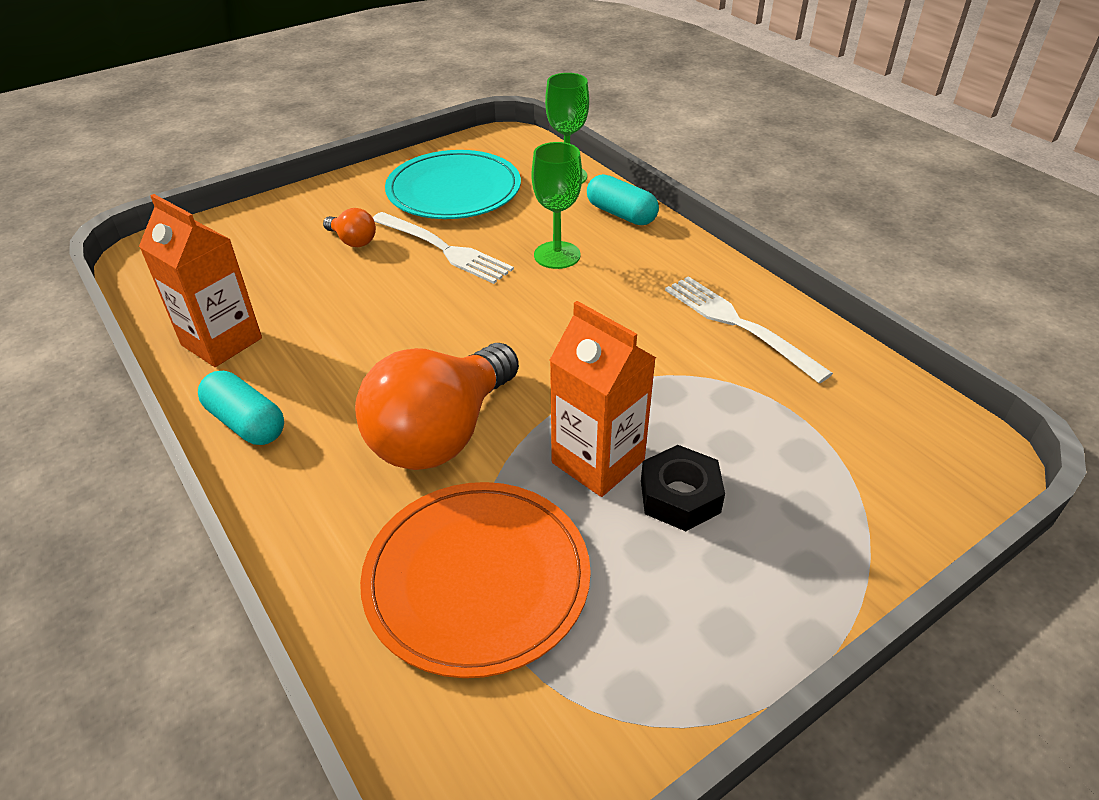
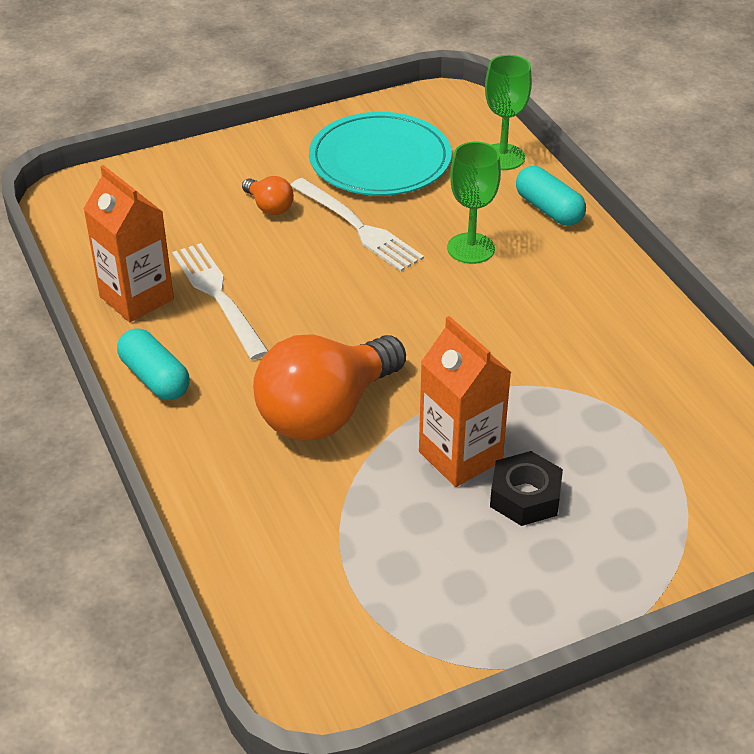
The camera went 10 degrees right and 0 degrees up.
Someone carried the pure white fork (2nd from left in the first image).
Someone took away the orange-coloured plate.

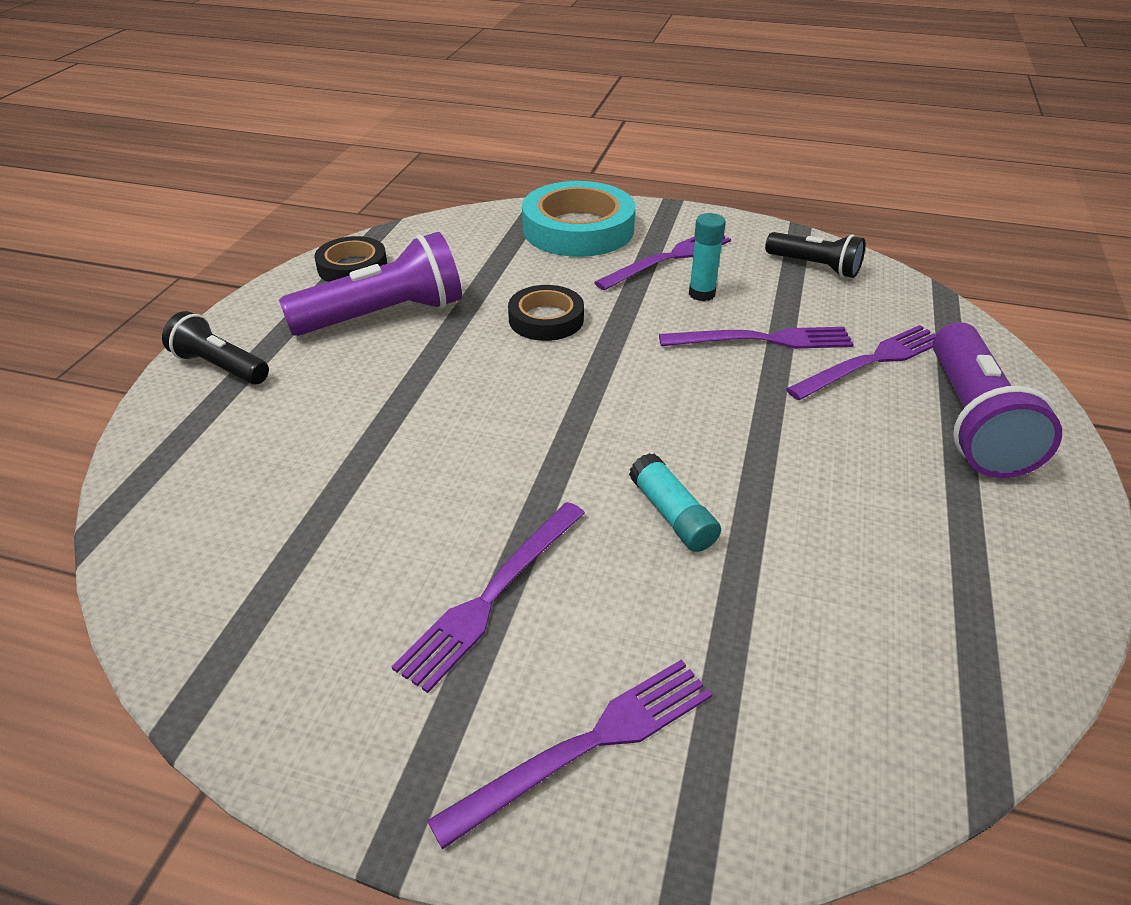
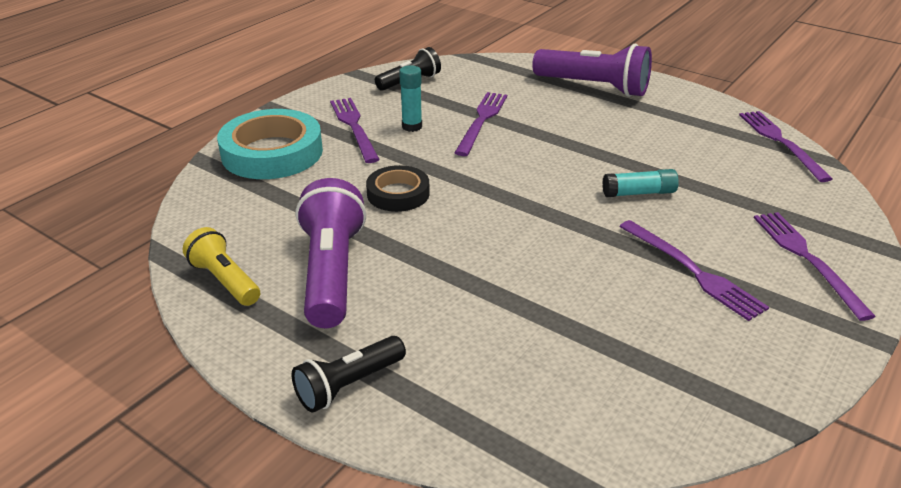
The camera went 70 degrees left and 5 degrees down.
Someone swapped the ebony tape (1st from left) for the golden pocket torch.
Someone carried the royal purple fork (5th from left in the first image).

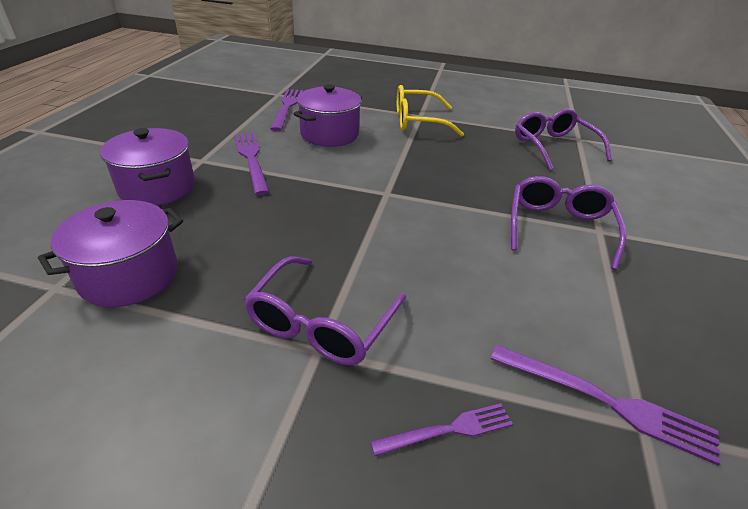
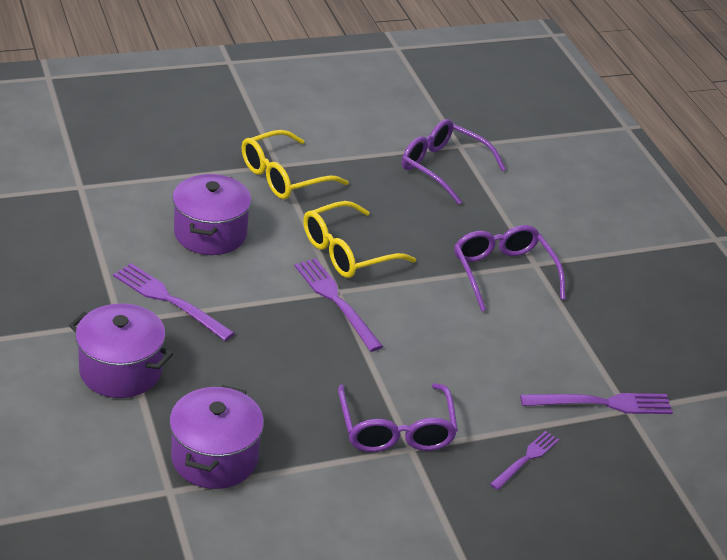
The camera went 35 degrees left and 0 degrees up.
Someone carried the royal purple fork (2nd from left).
Someone put down the golden eyeglasses (2nd from left).

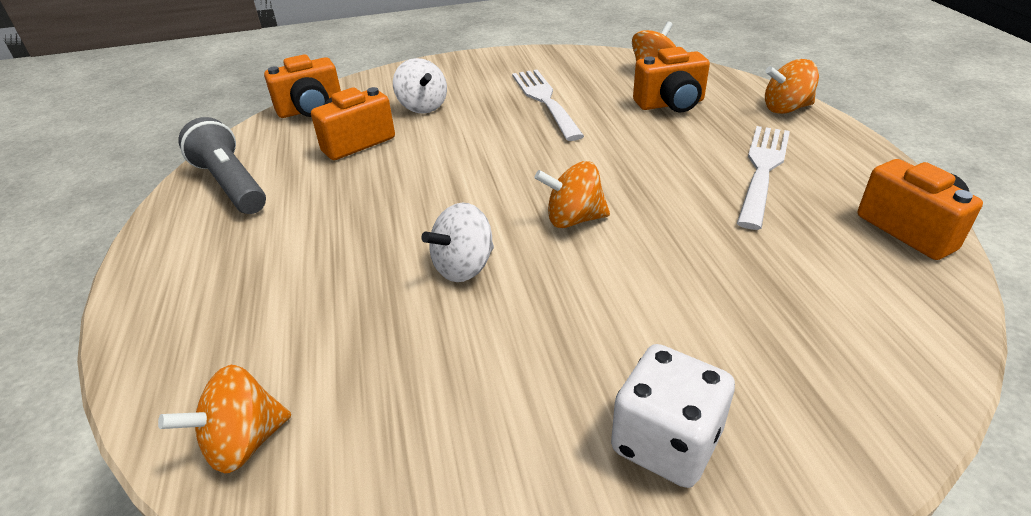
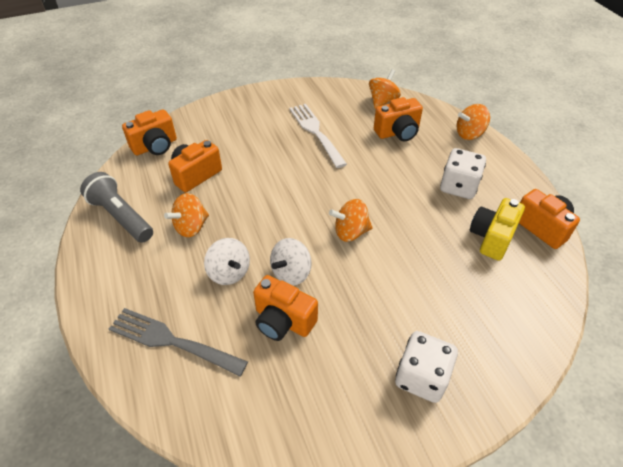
The camera went 10 degrees left and 10 degrees up.
Someone put down the grey fork.
Someone carried the orange-coloured toy top (1st from left).
Someone carried the pure white toy top (1st from left).
Someone put down the orange-coloured camera (3rd from left).
Someone swapped the pure white fork (2nd from left) for the pure white game die (2nd from left).
Someone put down the golden camera.

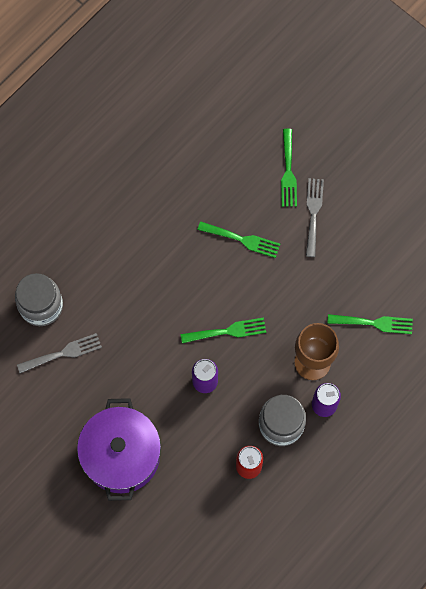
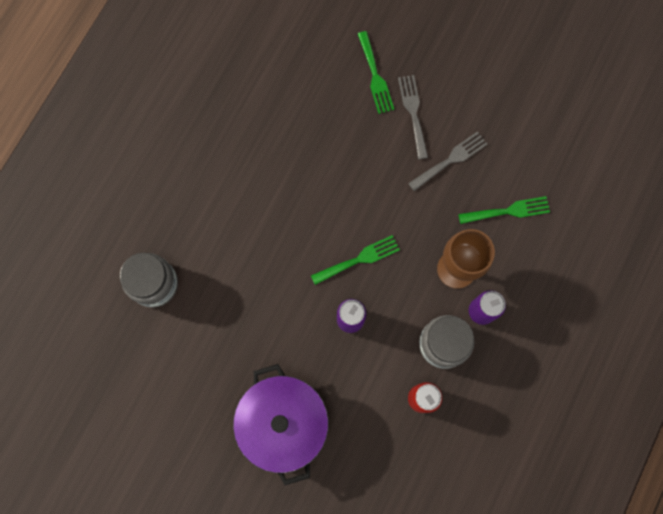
The camera went 15 degrees left and 5 degrees up.
Someone carried the grey fork (1st from left in the first image).
Someone took away the leaf-green fork (2nd from left).

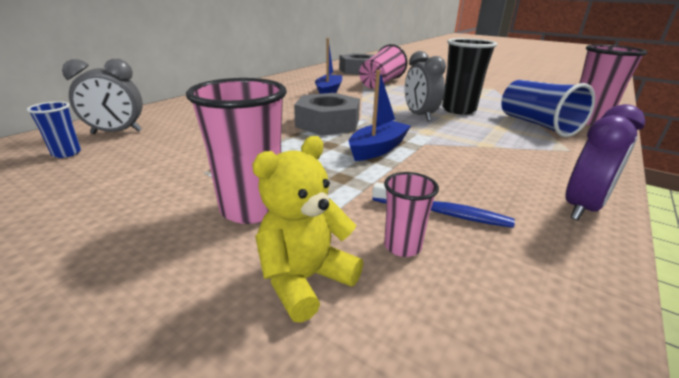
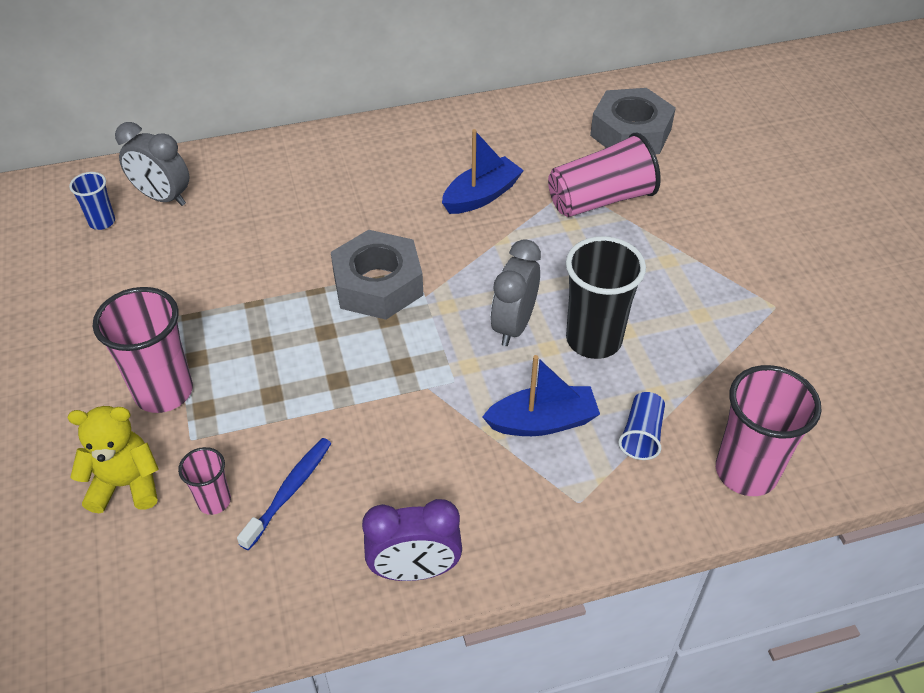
The camera went 40 degrees right and 20 degrees up.
Someone rotated the royal blue toothbrush by 120 degrees counterclockwise.
Someone carried the royal blue sailboat (2nd from left).
Someone scaled the royal blue tumbler (2nd from left) by 0.52.

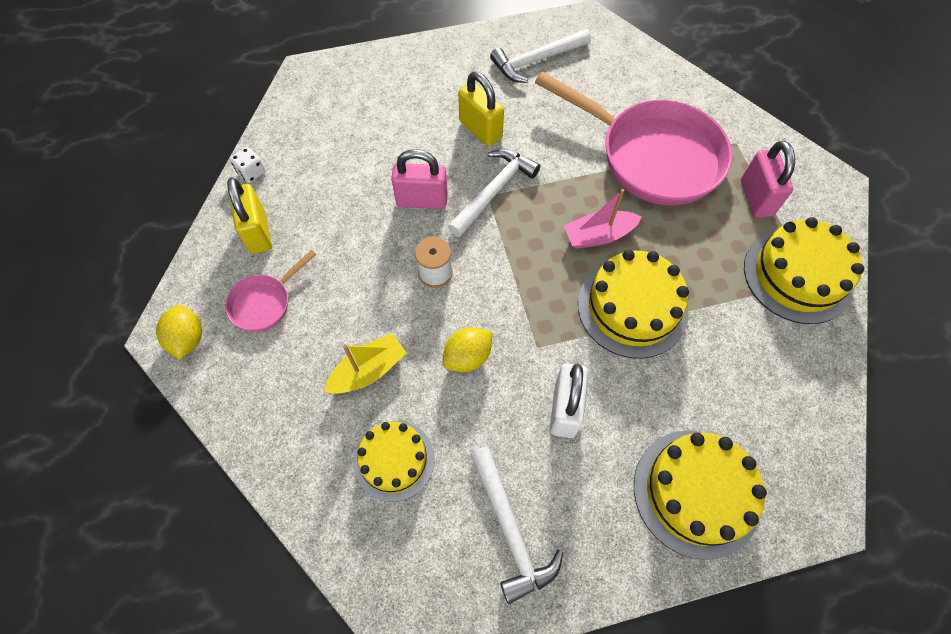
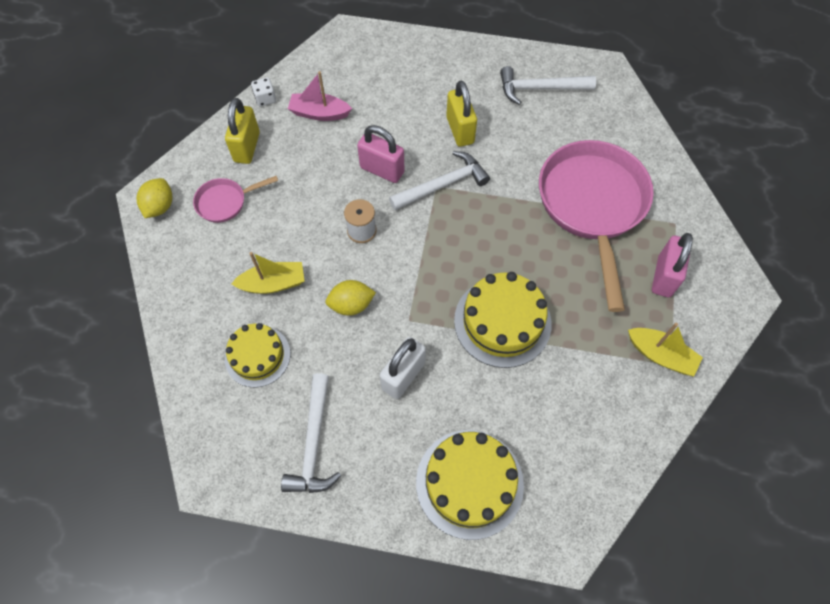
The camera went 25 degrees right and 0 degrees up.
Someone carried the pink sailboat.
Someone rotated the pink skillet (2nd from left) by 150 degrees counterclockwise.
Someone swapped the golden layer cake (4th from left) for the golden sailboat (2nd from left).

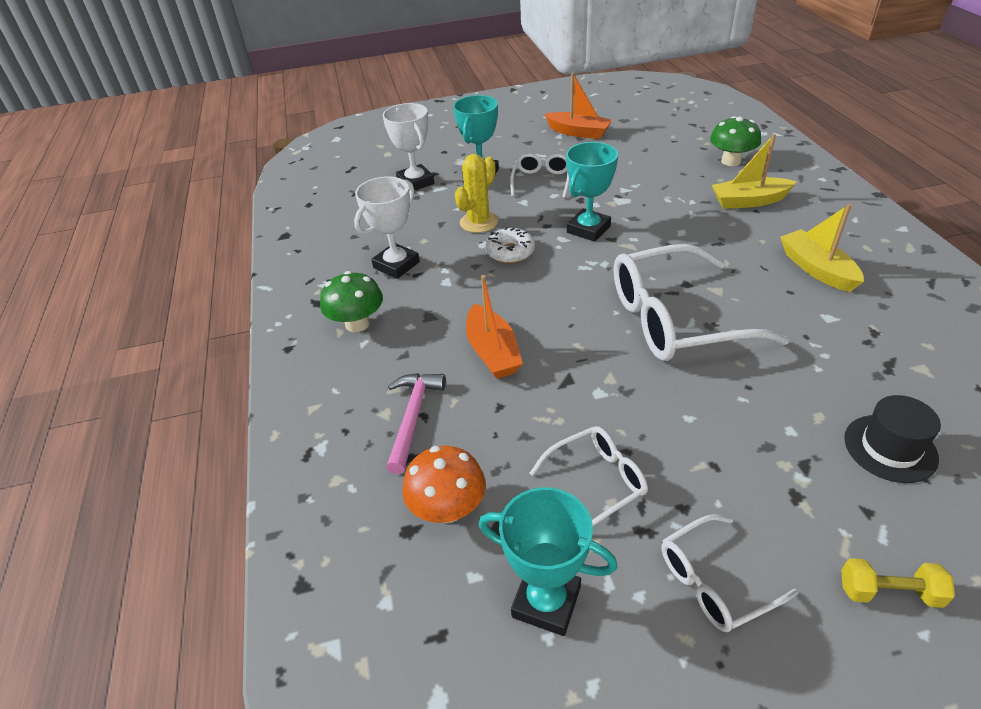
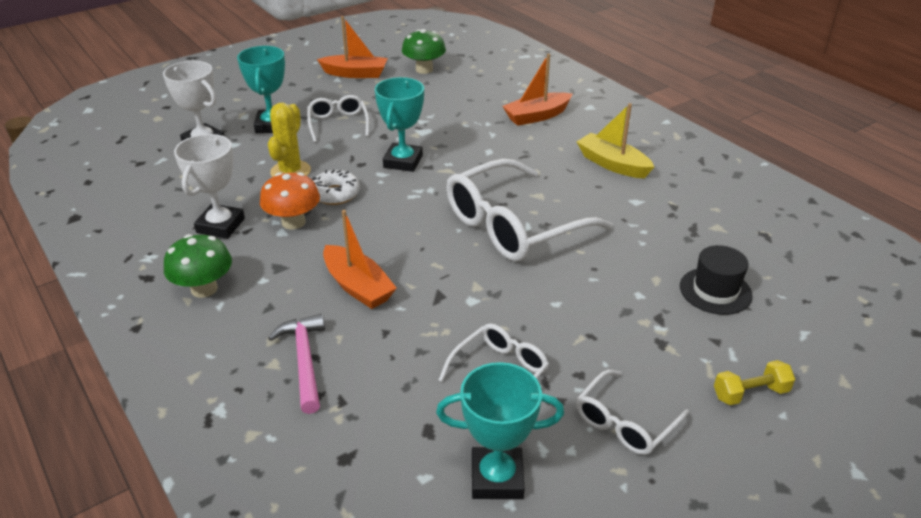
The camera went 25 degrees left and 5 degrees down.
Someone carried the orange-coloured fungus.
Someone carried the leaf-green fungus (2nd from left).
Someone repainted the golden sailboat (1st from left), which became the orange-coloured sailboat (3rd from left).

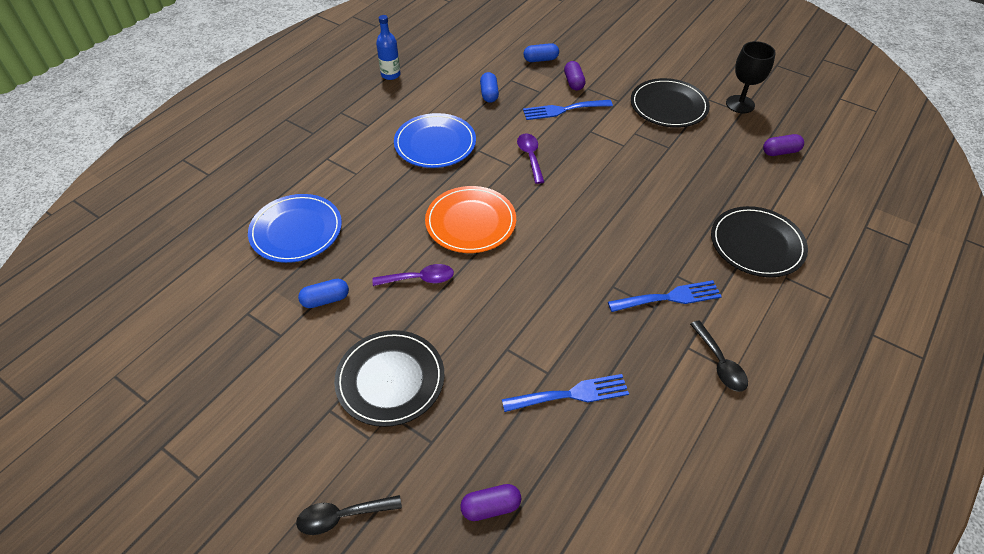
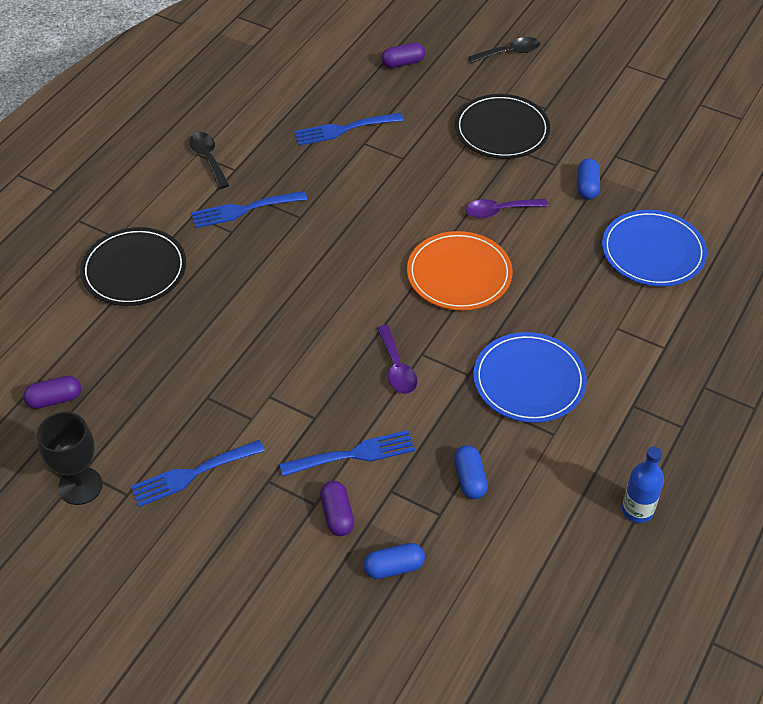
The camera went 175 degrees right and 0 degrees up.
Someone swapped the ebony plate (2nd from left) for the royal blue fork (1st from left).
Someone rotated the royal blue capsule (1st from left in the first image) by 60 degrees counterclockwise.

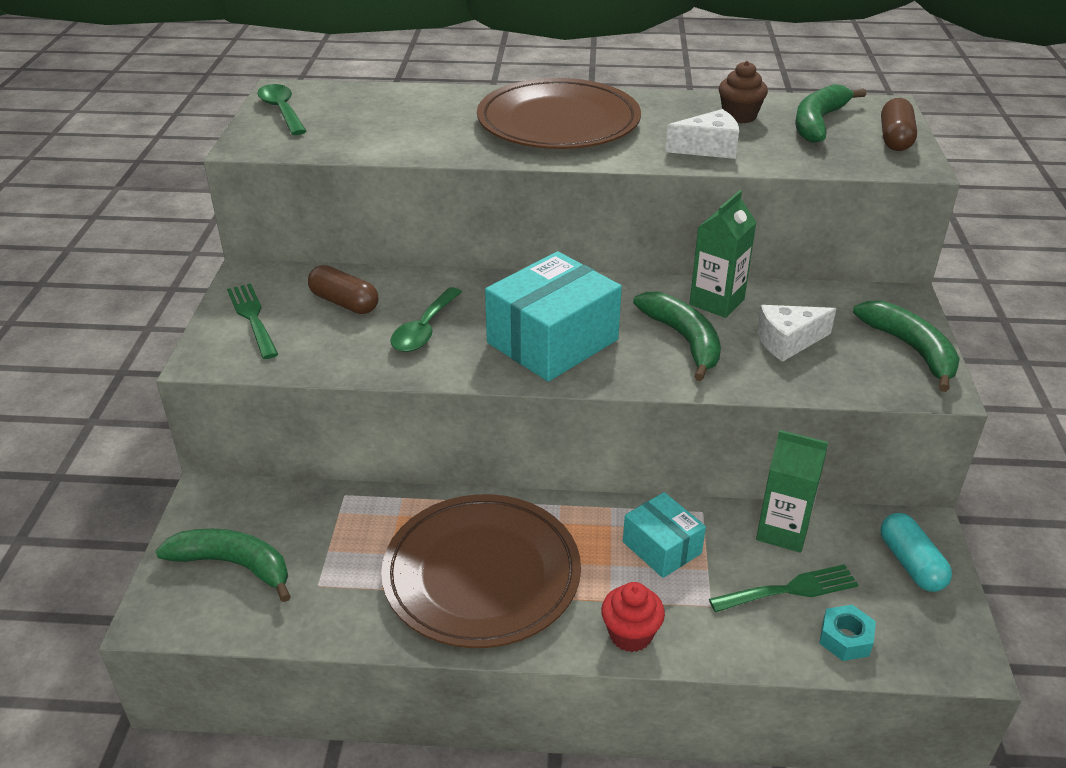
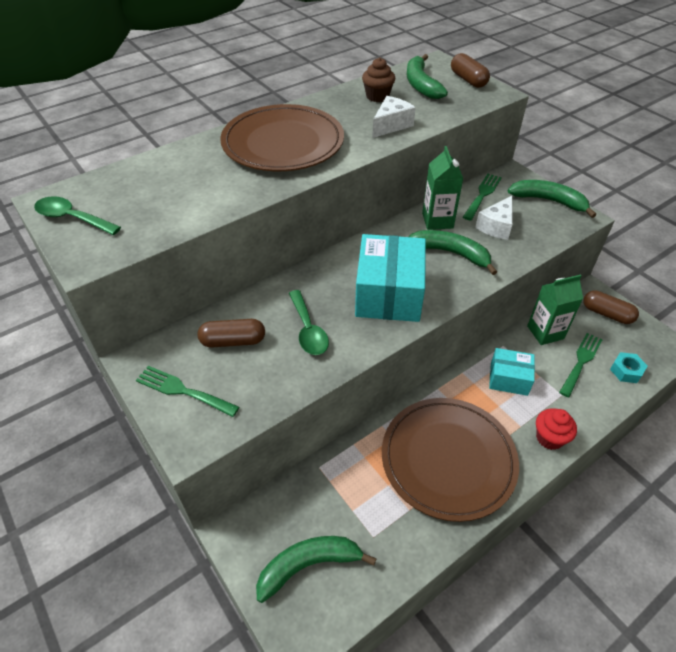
The camera went 40 degrees left and 10 degrees up.
Someone put down the leaf-green fork (2nd from left).
Someone repainted the turquoise capsule, which became the russet capsule (3rd from left).

